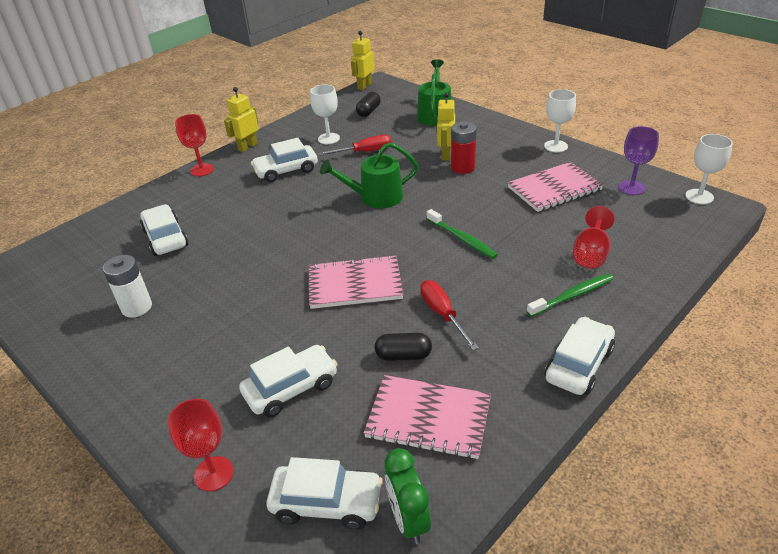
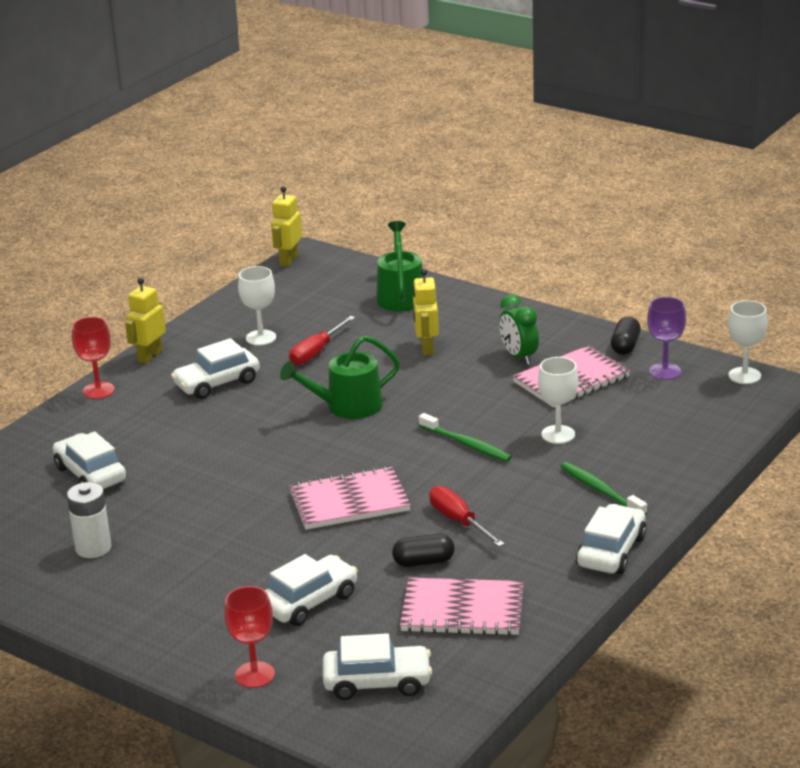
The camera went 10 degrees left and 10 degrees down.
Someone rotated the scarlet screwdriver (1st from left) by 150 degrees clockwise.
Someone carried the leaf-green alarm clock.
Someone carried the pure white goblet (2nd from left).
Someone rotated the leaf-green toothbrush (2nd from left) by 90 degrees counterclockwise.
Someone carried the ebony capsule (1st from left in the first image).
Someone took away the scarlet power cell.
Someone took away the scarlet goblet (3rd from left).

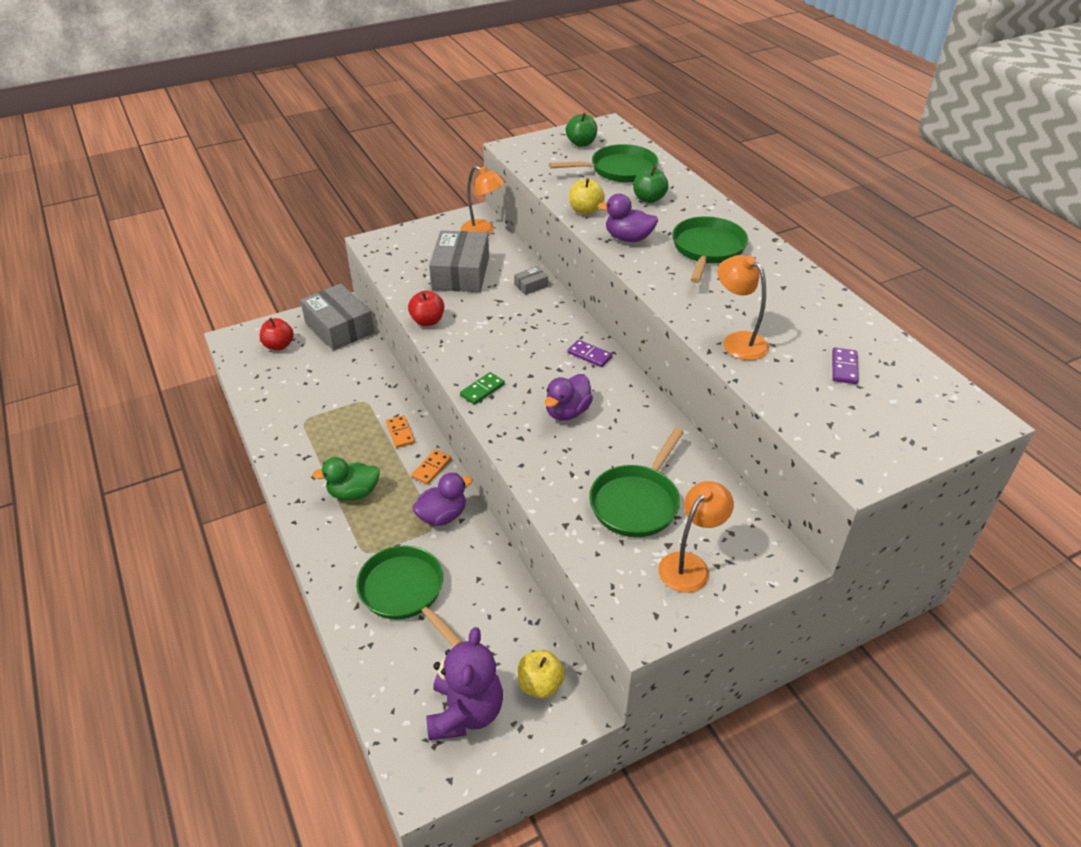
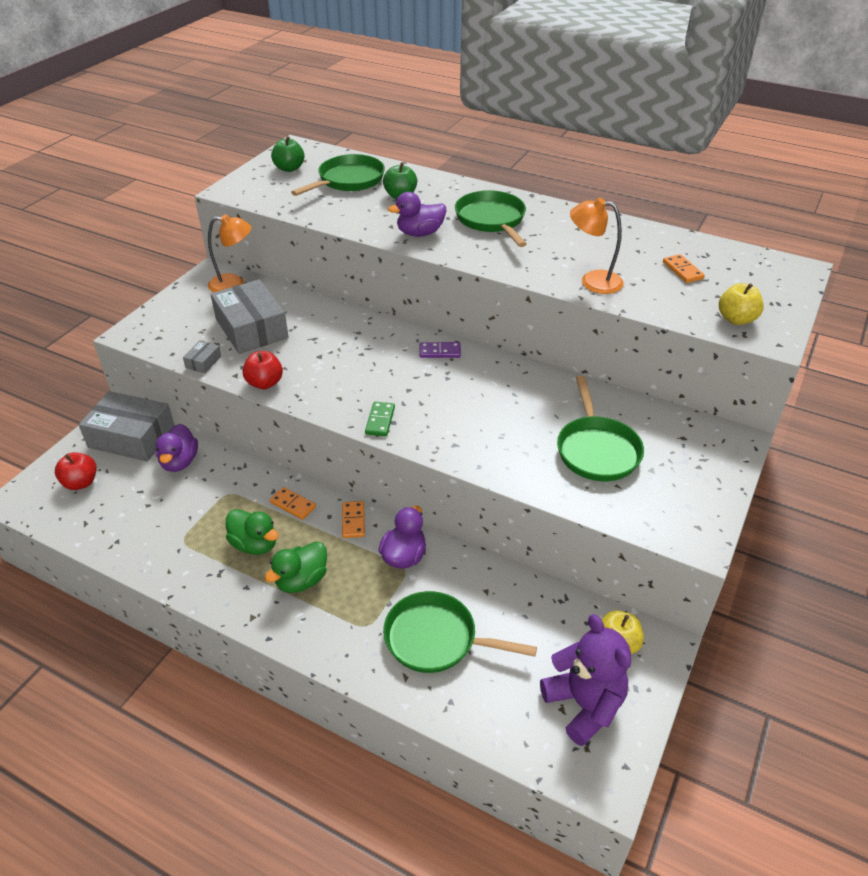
The camera went 35 degrees left and 0 degrees up.
Someone carried the royal purple toy duck (2nd from left in the first image).
Someone carried the grey package (3rd from left in the first image).
Someone put down the leaf-green toy duck (1st from left).
Someone repainted the royal purple domino piece (2nd from left), which became the orange-coloured domino piece (3rd from left).
Someone carried the golden toy apple (2nd from left).
Someone took away the orange-coloured lamp (2nd from left).

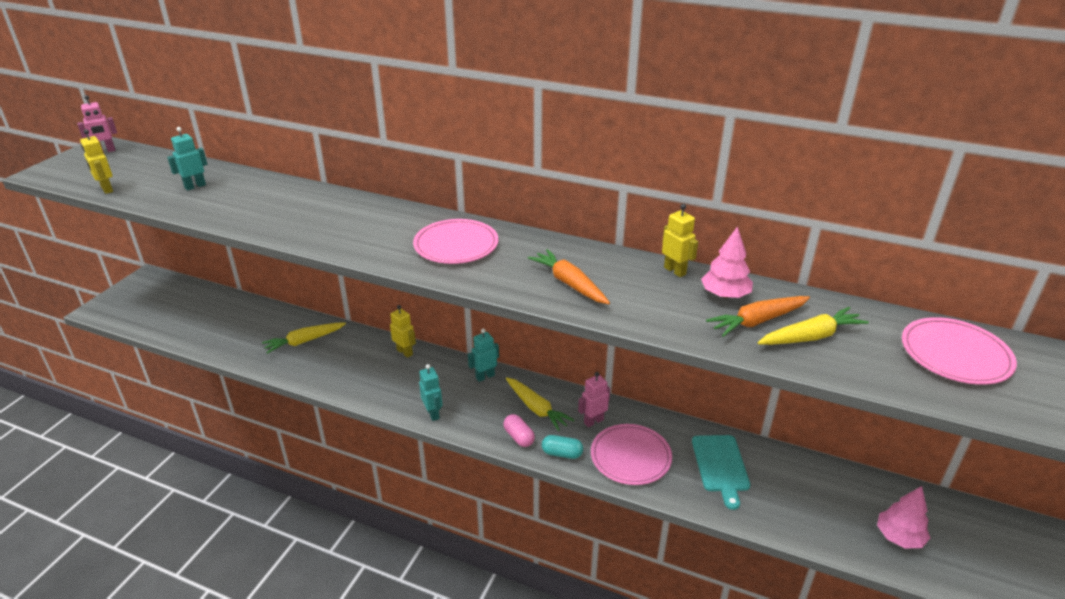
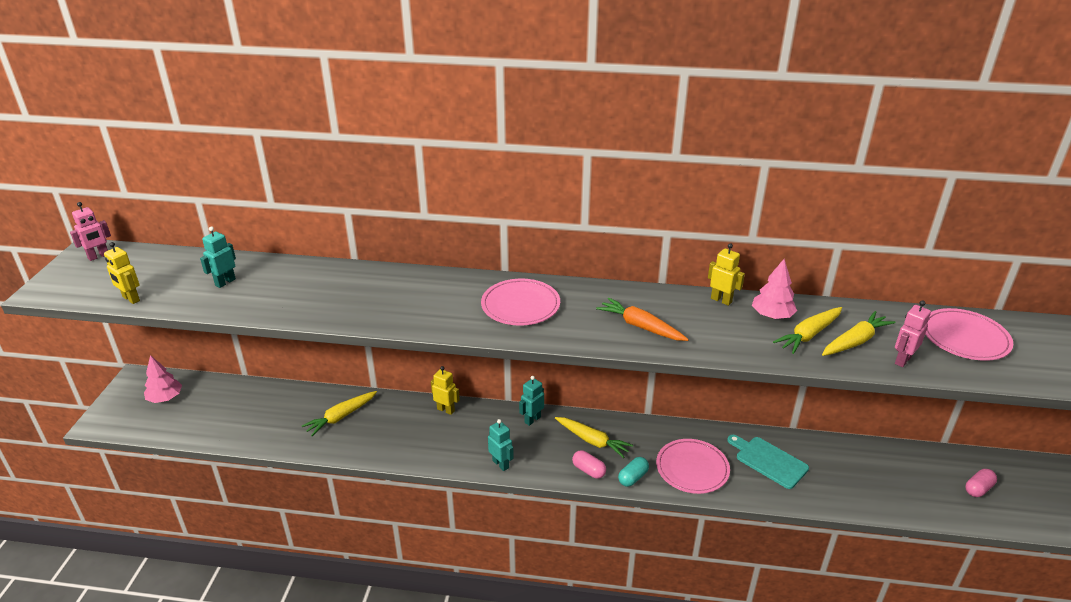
The camera went 15 degrees left and 0 degrees up.
Someone carried the pink fir tree (2nd from left in the first image).
Someone rotated the turquoise capsule by 45 degrees counterclockwise.
Someone rotated the turquoise chopping board by 150 degrees clockwise.
Someone repainted the orange-coloured root vegetable (2nd from left), which became the golden root vegetable (3rd from left).
Someone carried the pink robot figure (2nd from left).
Someone put down the pink capsule (2nd from left).

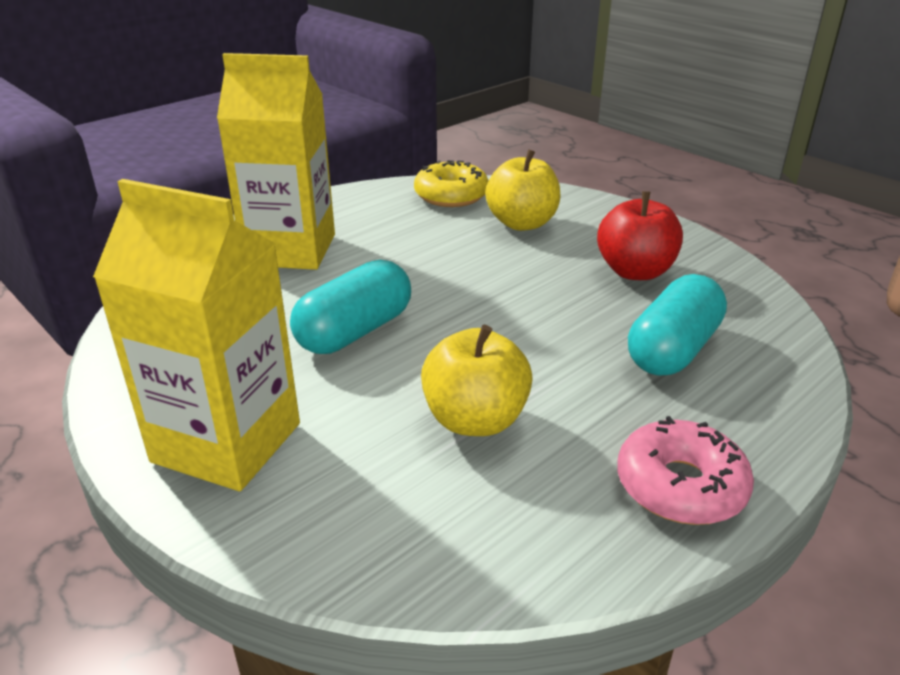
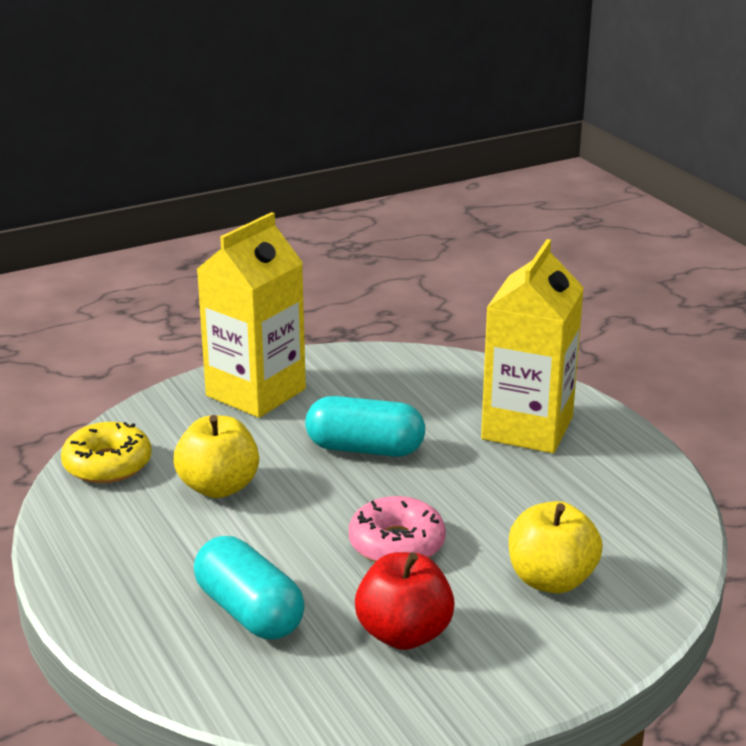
The camera went 105 degrees right and 5 degrees down.
Someone carried the golden doughnut.
Someone rotated the turquoise capsule (1st from left in the first image) by 45 degrees counterclockwise.
Someone carried the pink doughnut.

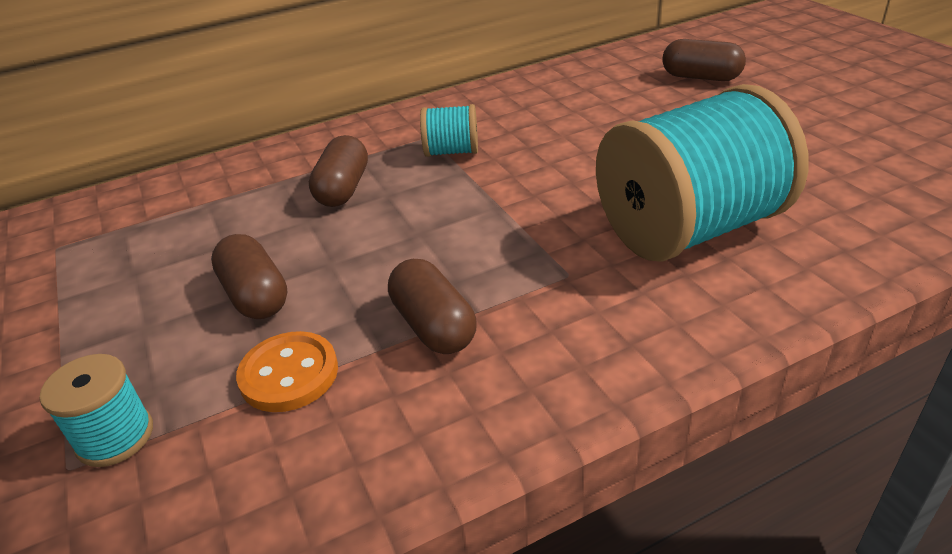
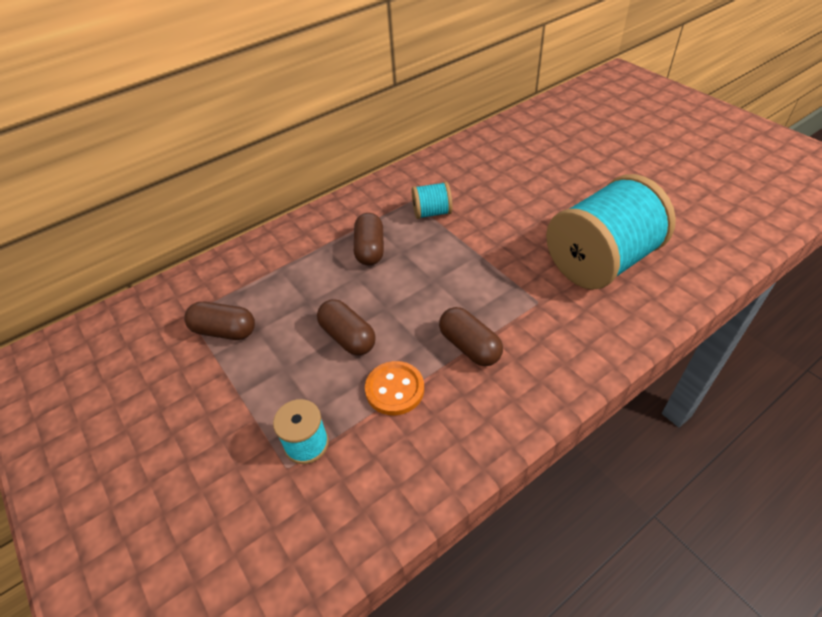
The camera went 10 degrees left and 10 degrees up.
Someone carried the russet capsule (4th from left in the first image).

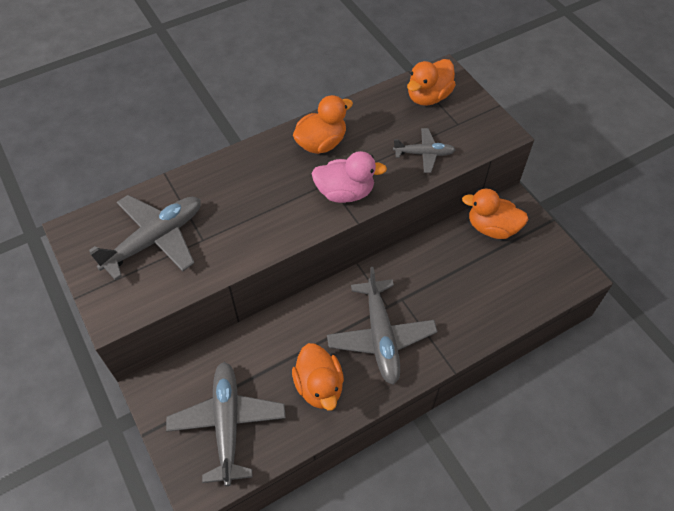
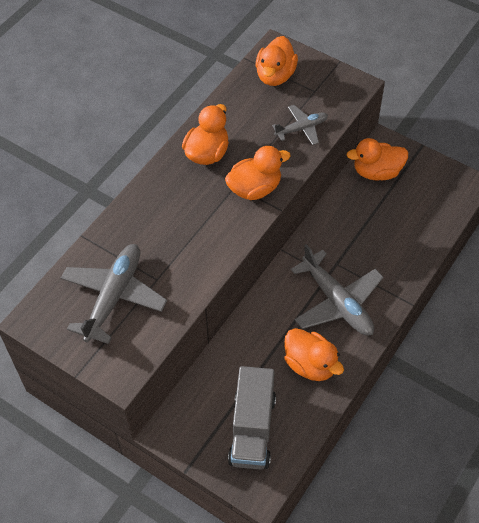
The camera went 25 degrees left and 0 degrees up.
Someone repainted the pink toy duck, which became the orange-coloured toy duck (2nd from left).
Someone swapped the grey aeroplane (2nd from left) for the grey truck.

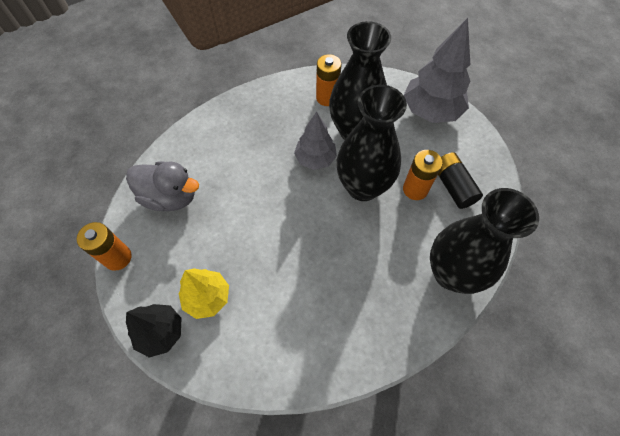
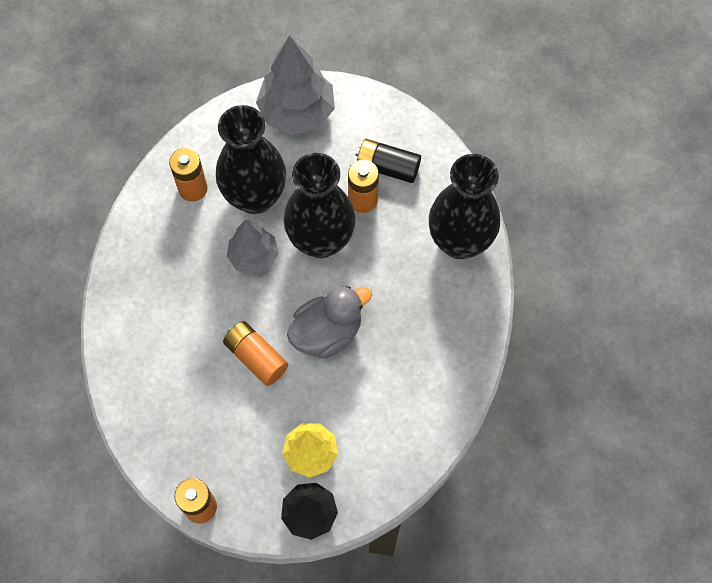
The camera went 50 degrees left and 5 degrees up.
Someone put down the orange-coloured power cell (3rd from left).
Someone carried the grey toy duck.

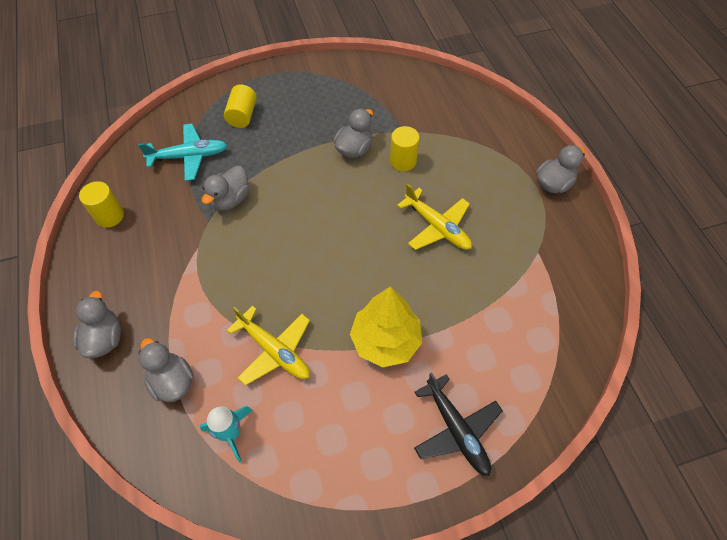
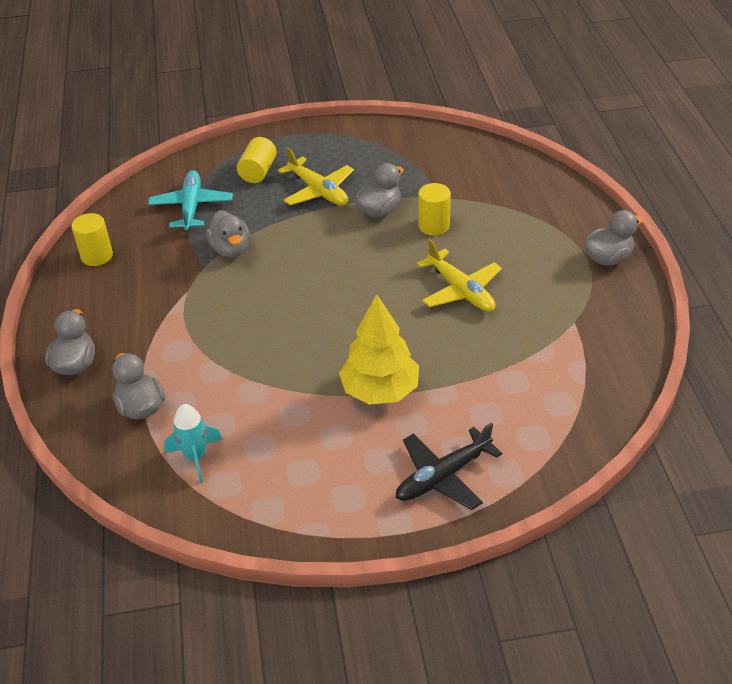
The camera went 10 degrees right and 15 degrees down.
Someone rotated the turquoise aeroplane by 90 degrees counterclockwise.
Someone rotated the grey toy duck (3rd from left) by 60 degrees counterclockwise.
Someone carried the golden aeroplane (1st from left).
Someone rotated the ebony aeroplane by 75 degrees clockwise.

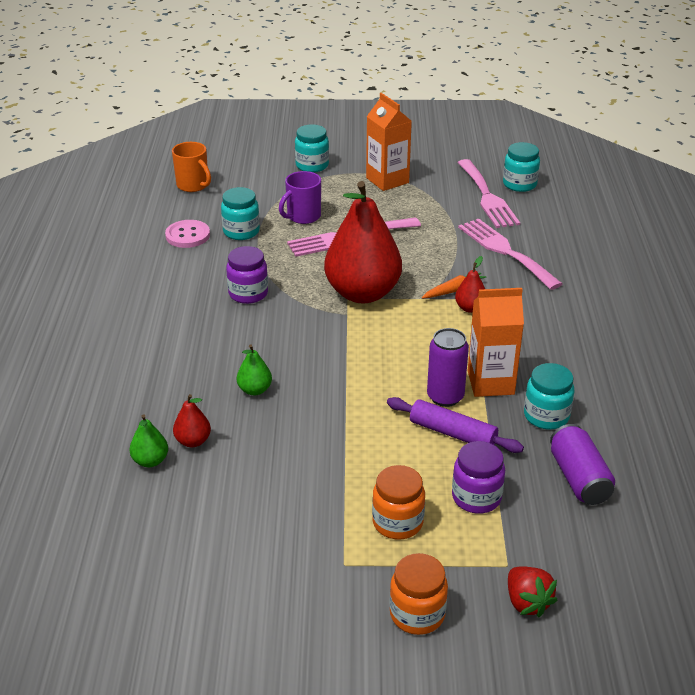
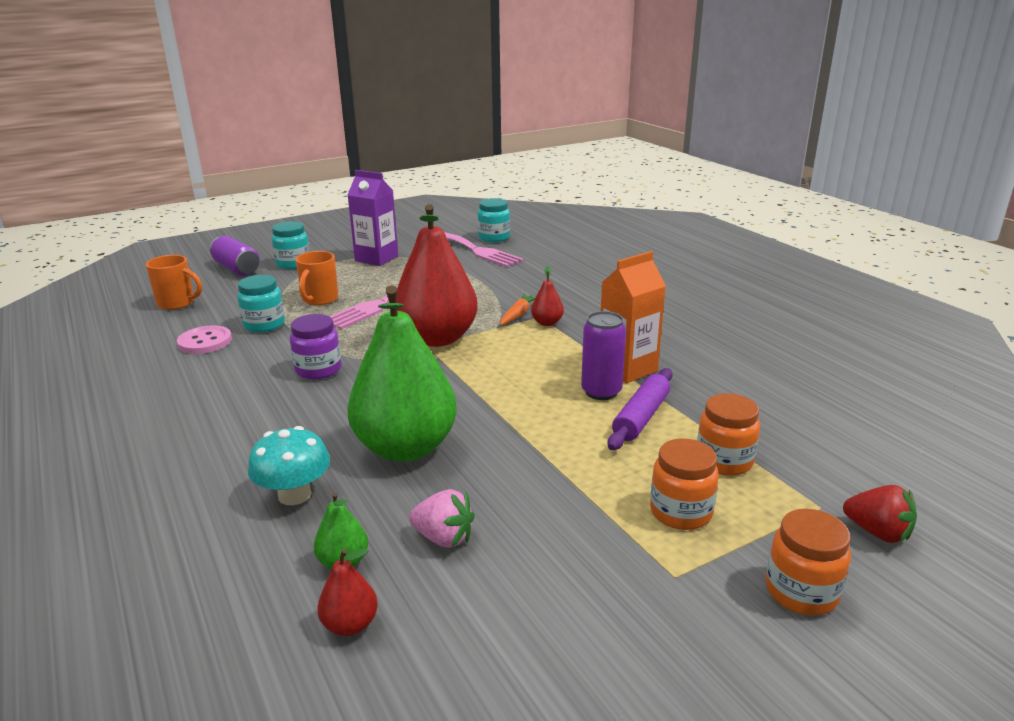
The camera went 30 degrees left and 10 degrees down.
Someone carried the royal purple tin (2nd from left in the first image).
Someone put down the turquoise fungus.
Someone repainted the royal purple mug, which became the orange-coloured mug (2nd from left).
Someone carried the scarlet pear (1st from left).
Someone repainted the orange-coloured juice carton (1st from left), which became the royal purple juice carton.
Someone scaled the leaf-green pear (2nd from left) by 2.45.
Someone put down the pink toy strawberry.
Someone rotated the royal purple rolling pin by 60 degrees counterclockwise.
Someone repainted the royal purple preserve jar (2nd from left), which became the orange-coloured preserve jar (2nd from left).
Someone took away the pink fork (3rd from left).
Someone took away the turquoise preserve jar (4th from left).

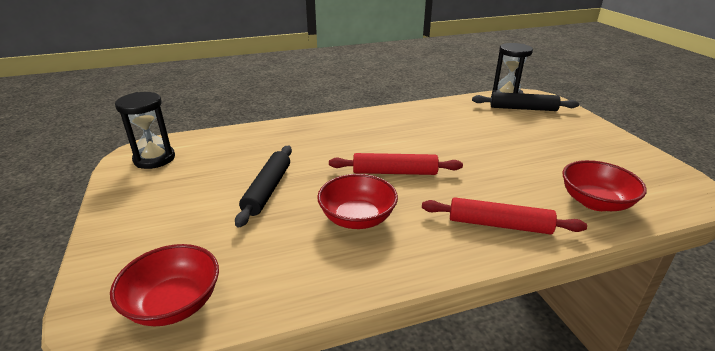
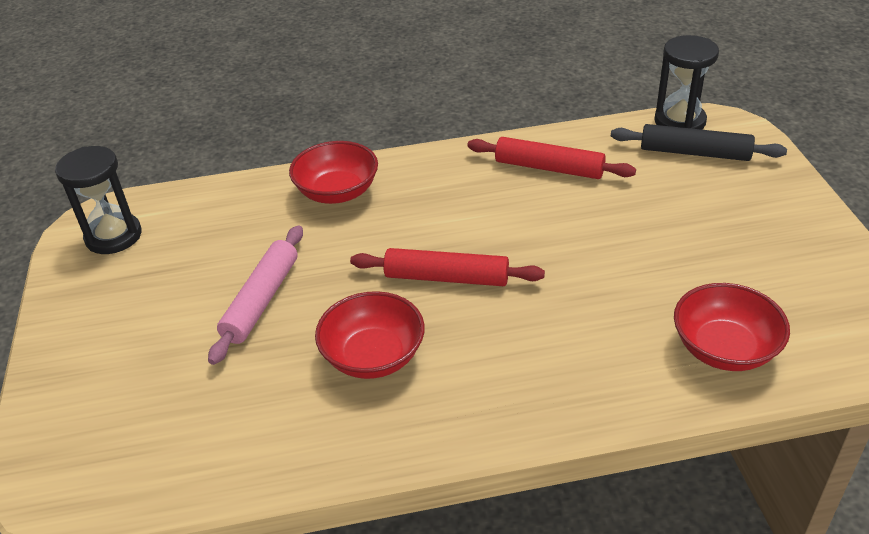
The camera went 10 degrees right and 10 degrees up.
Someone repainted the ebony rolling pin (1st from left), which became the pink rolling pin.
Someone carried the scarlet deep dish (1st from left).
Someone carried the scarlet rolling pin (2nd from left).

